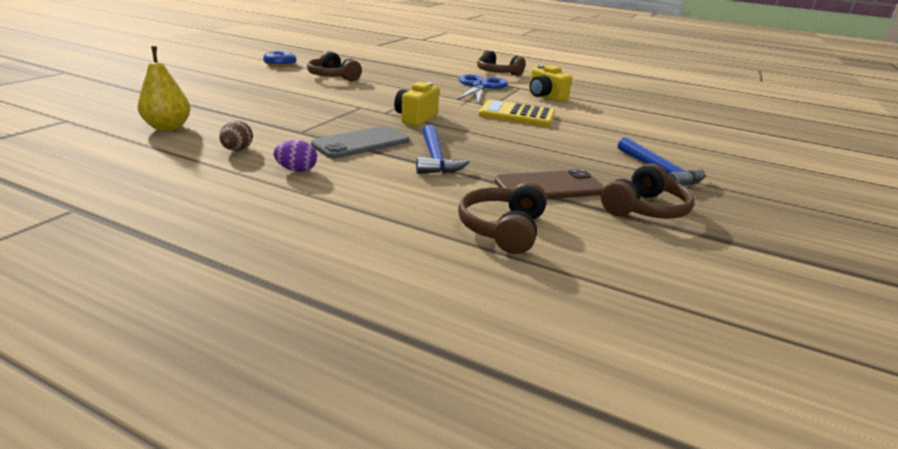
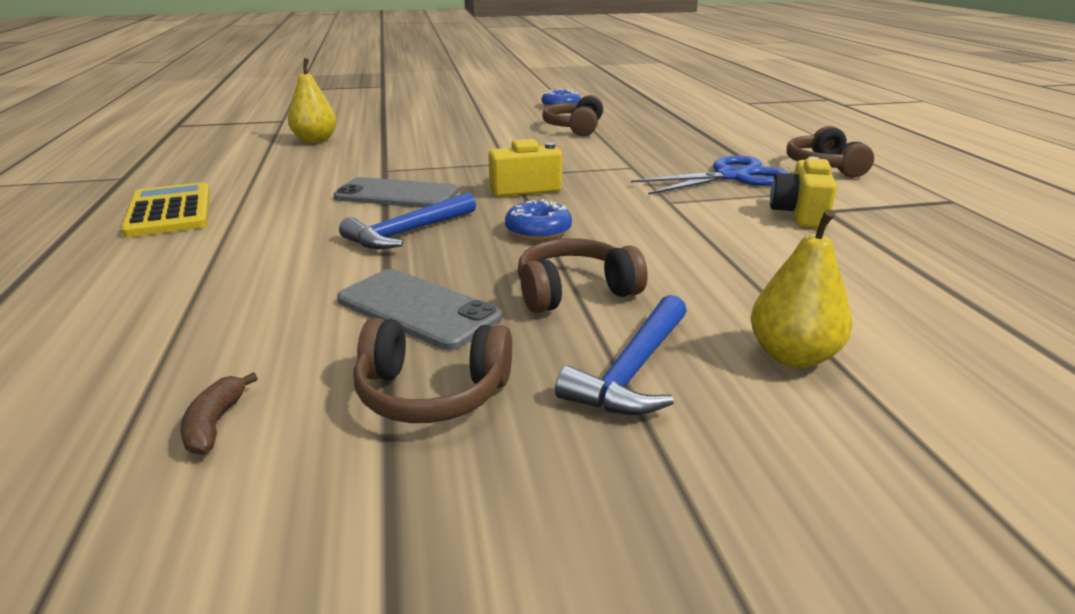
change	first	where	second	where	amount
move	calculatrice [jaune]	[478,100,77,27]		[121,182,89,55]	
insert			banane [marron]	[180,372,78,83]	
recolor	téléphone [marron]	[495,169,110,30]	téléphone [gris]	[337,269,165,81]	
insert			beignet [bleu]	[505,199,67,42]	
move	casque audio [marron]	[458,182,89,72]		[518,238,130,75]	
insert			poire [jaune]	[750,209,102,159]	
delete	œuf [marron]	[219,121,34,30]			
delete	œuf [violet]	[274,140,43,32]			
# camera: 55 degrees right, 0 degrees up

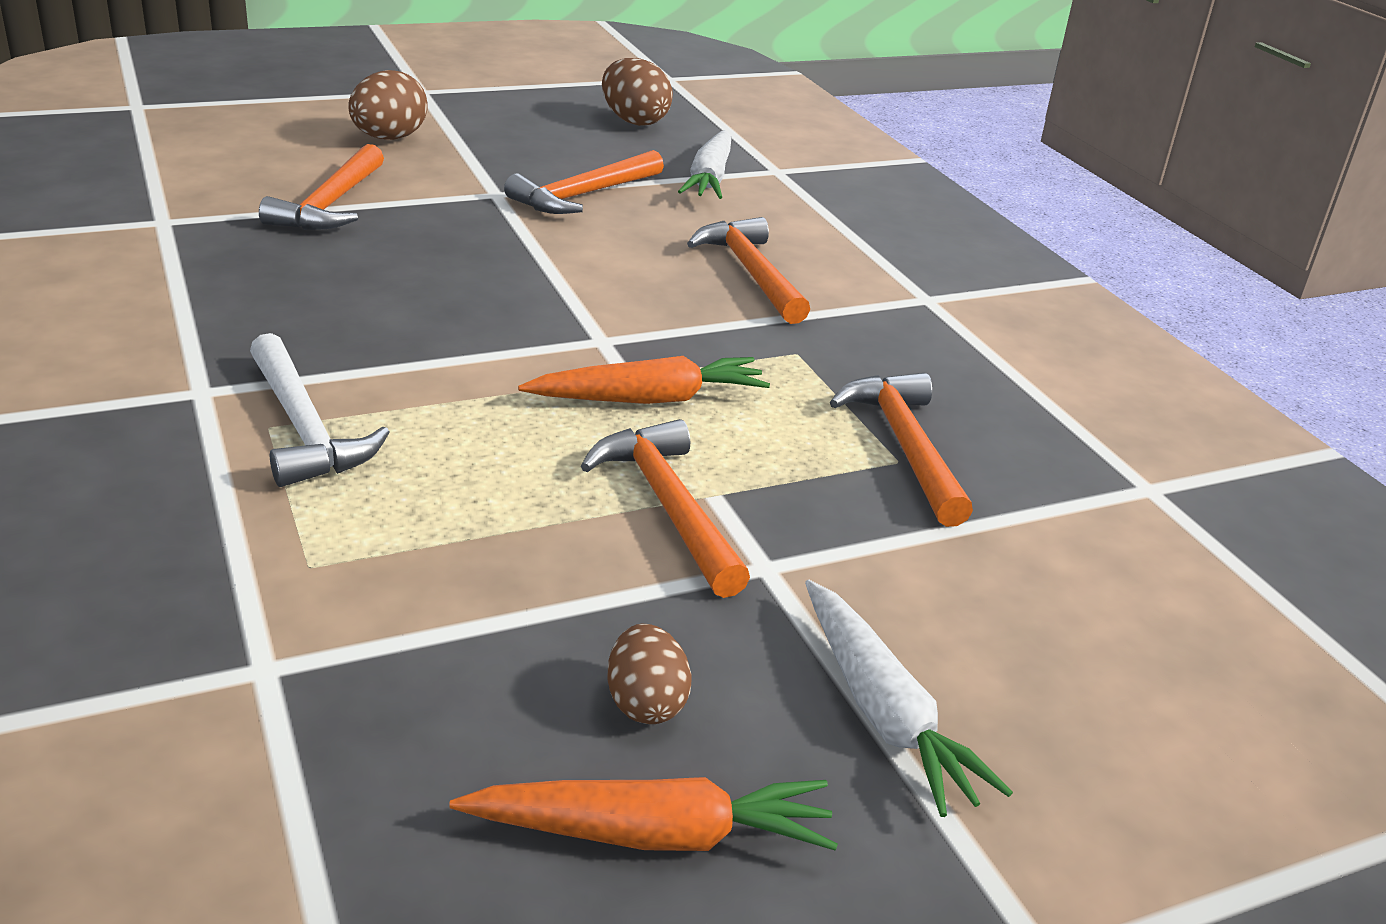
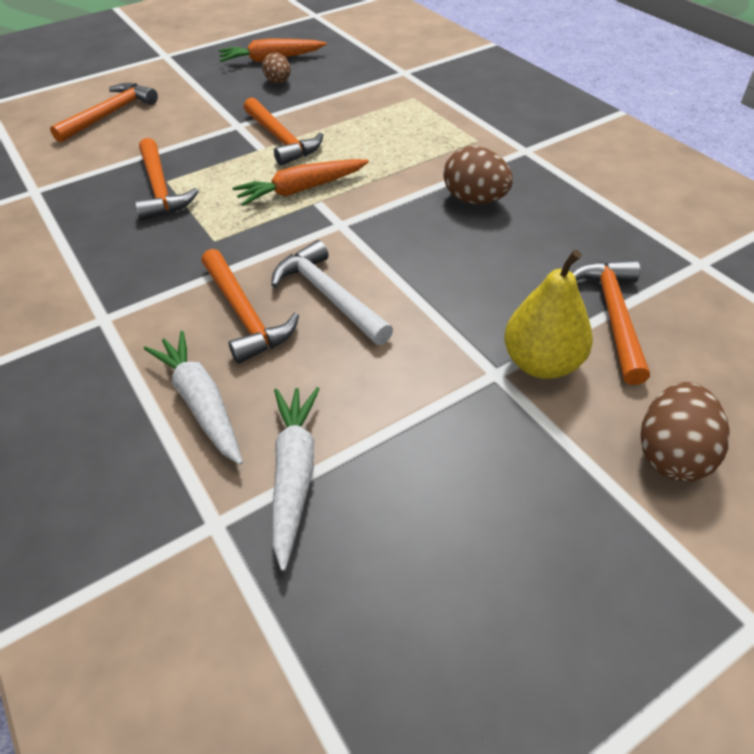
change	first	where	second	where	amount
move	marteau [orange]	[504,150,160,64]		[50,83,108,60]	
move	carotte [blanc]	[805,580,208,237]		[144,331,99,134]	
move	marteau [blanc]	[250,333,140,154]		[271,240,122,105]	
move	œuf [marron]	[602,58,71,68]		[443,146,70,58]	
insert			poire [jaune]	[504,250,89,129]	
# camera: 175 degrees right, 15 degrees up

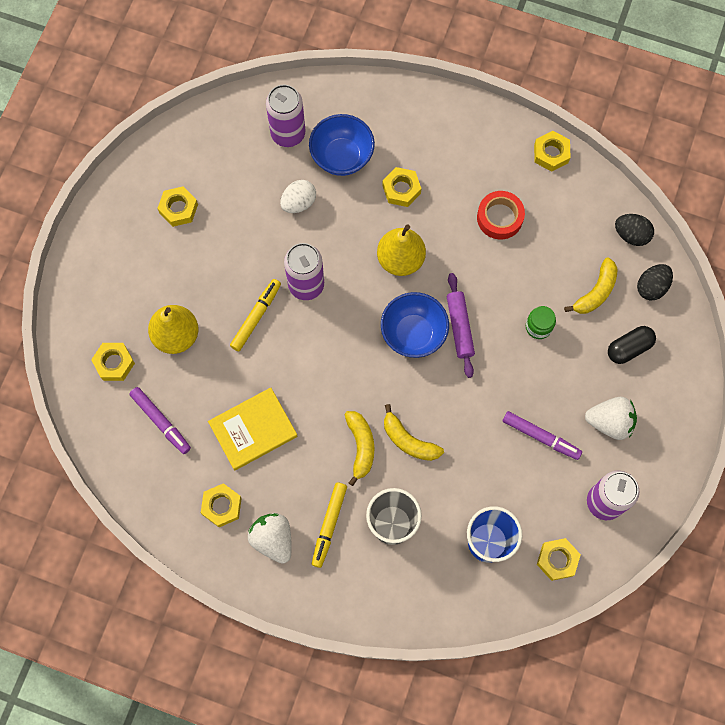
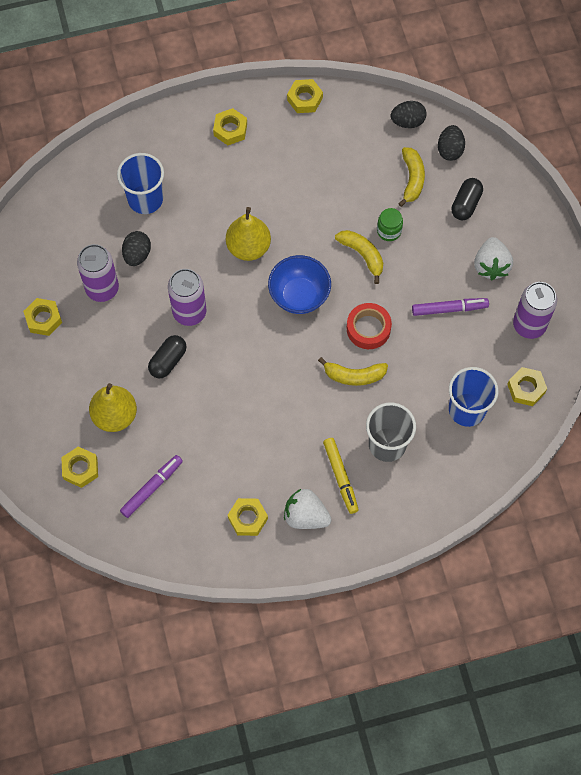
change	first	where	second	where	amount
move	canette [violet]	[266,85,39,62]		[77,244,42,58]	
replace	bol [bleu]	[309,114,66,62]	gobelet [bleu]	[117,153,47,61]	
rotate	feutre [violet]	[129,387,62,67]		[120,455,63,63]	60 degrees counterclockwise
recolor	œuf [blanc]	[280,180,36,33]	œuf [noir]	[122,231,29,35]	
replace	feutre [jaune]	[230,279,51,72]	gélule [noir]	[148,335,39,43]	
move	écrou [jaune]	[382,167,39,40]		[213,108,34,37]	
move	banane [jaune]	[345,411,29,75]		[335,230,48,54]	
move	ruban adhésif [rouge]	[477,191,48,48]		[347,303,45,46]	
rotate	fraise [blanc]	[585,397,52,43]		[474,237,39,43]	120 degrees clockwise
delete	livre [jaune]	[208,388,89,83]			
delete	rouleau à pâtisserie [violet]	[447,273,28,105]			
# camera: 35 degrees left, 5 degrees down

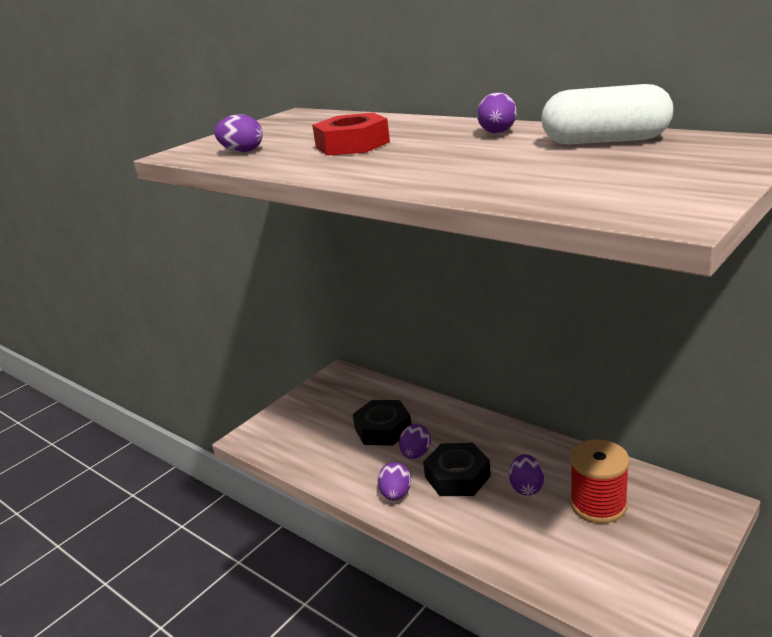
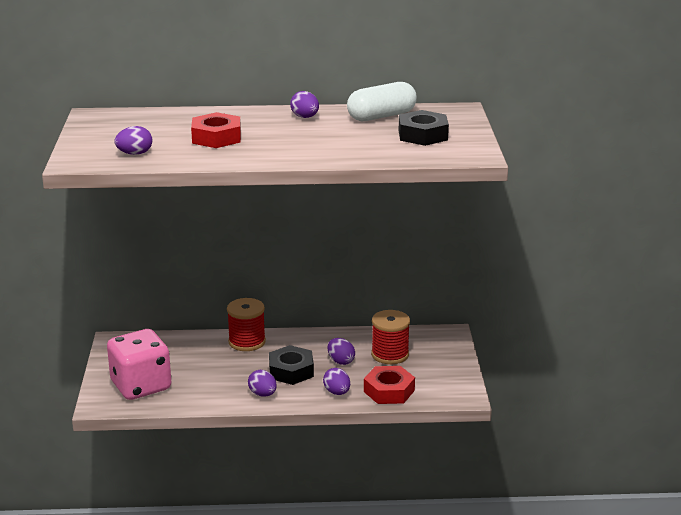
change	first	where	second	where	amount
insert			dé [rose]	[107,329,64,71]	
insert			bobine [rouge]	[227,298,39,53]	
move	œuf [violet]	[399,424,32,35]		[323,368,27,27]	
insert			écrou [rouge]	[364,366,51,38]	
move	écrou [noir]	[353,400,59,46]		[399,110,50,36]	
# camera: 45 degrees left, 0 degrees up

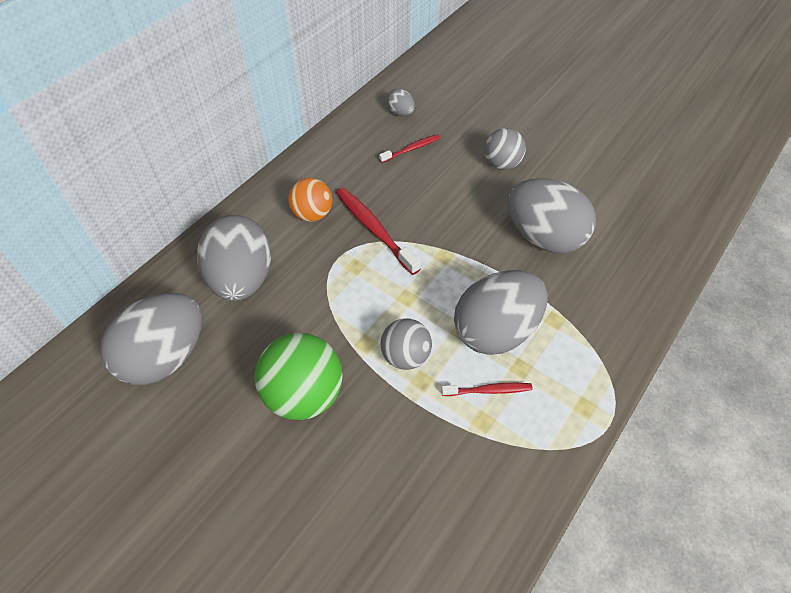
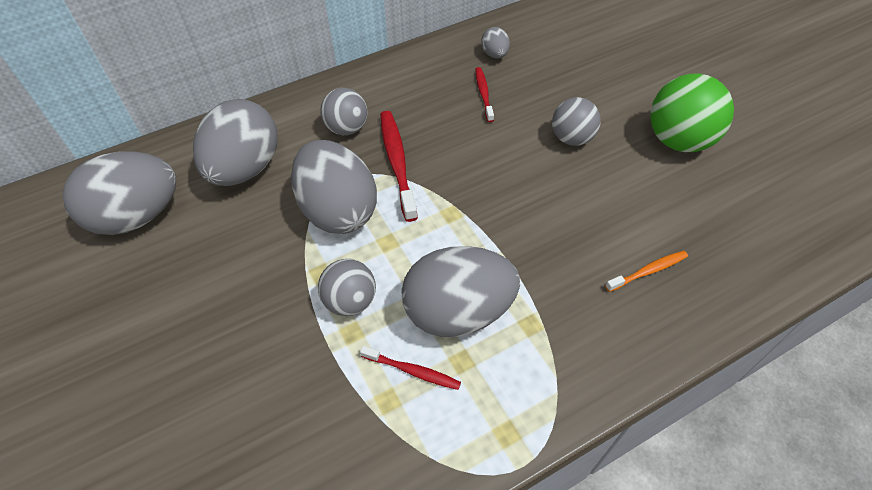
change	first	where	second	where	amount
move	œuf [gris]	[507,178,89,75]		[291,140,86,94]	
recolor	balle [orange]	[288,178,44,44]	balle [gris]	[320,88,47,47]	
rotate	brosse à dents [rouge]	[379,134,61,29]		[475,67,19,55]	90 degrees counterclockwise
insert			brosse à dents [orange]	[605,251,83,41]	
move	balle [vert]	[255,333,88,87]		[650,73,84,79]	
# camera: 25 degrees right, 0 degrees up

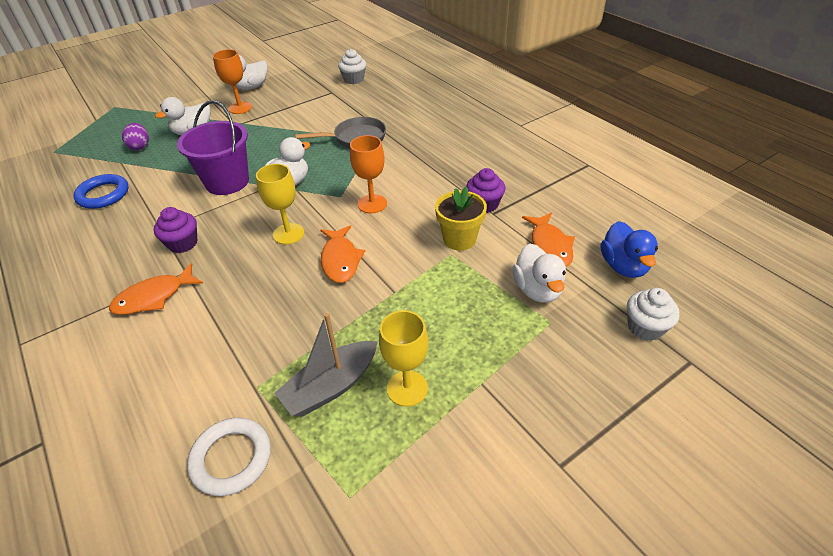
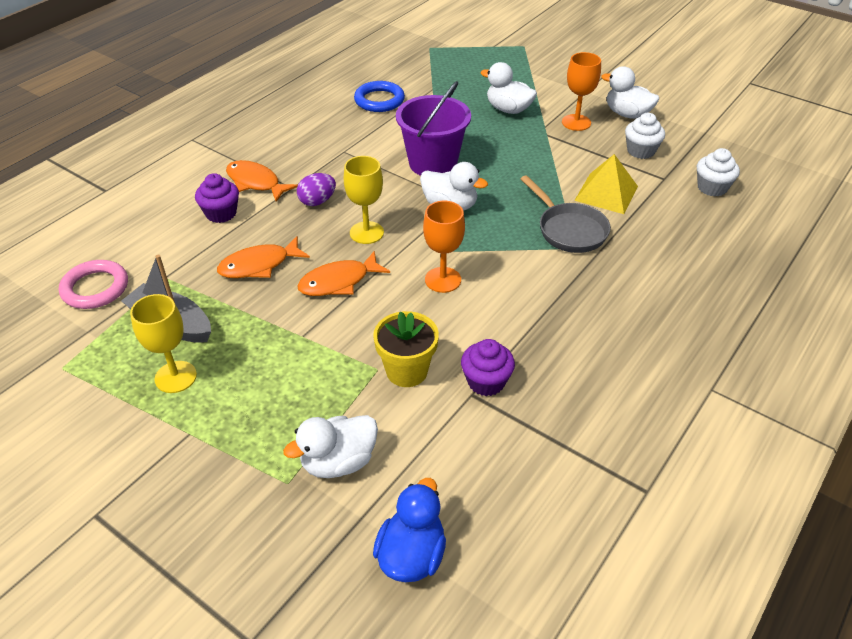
change	first	where	second	where	amount
recolor	anneau [blanc]	[187,417,84,79]	anneau [rose]	[59,260,69,49]	
move	muffin [violet]	[154,207,43,46]		[195,173,44,50]	
move	poisson [orange]	[522,213,53,54]		[217,236,93,42]	
move	œuf [violet]	[122,123,27,27]		[297,173,39,33]	
rotate	canard [bleu]	[601,221,57,57]		[373,478,73,104]	135 degrees clockwise
insert			pyramide [jaune]	[574,154,64,60]	
move	muffin [blanc]	[627,288,53,53]		[625,113,40,46]	
# camera: 70 degrees right, 0 degrees up

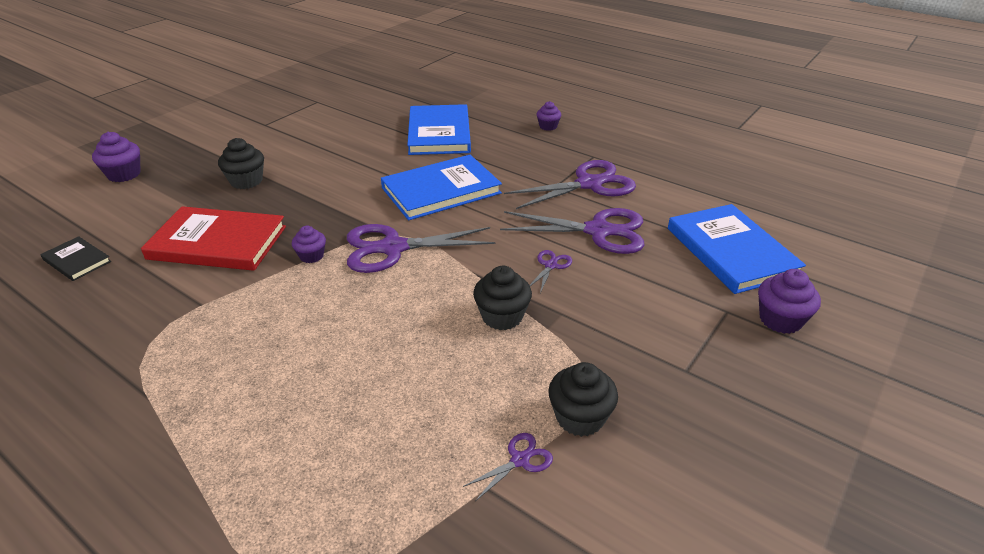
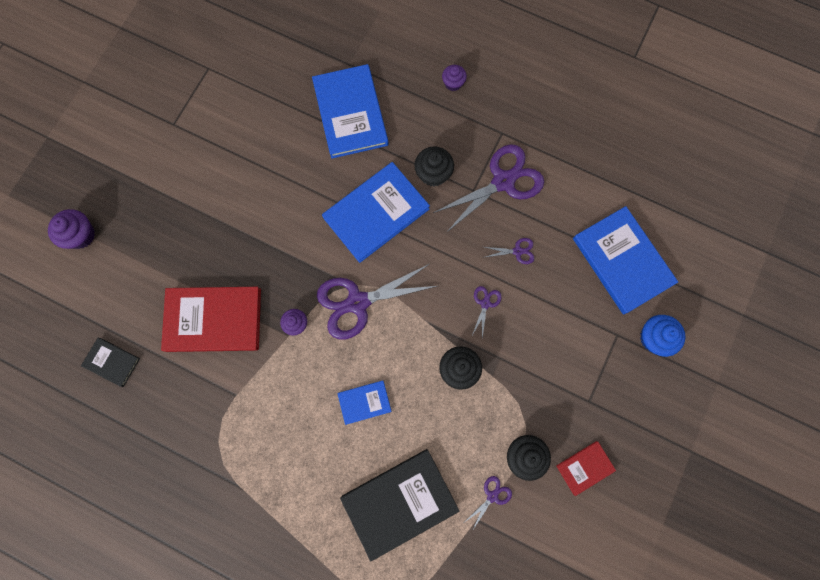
change	first	where	second	where	amount
insert			livre [bleu]	[337,380,55,45]	
insert			livre [noir]	[340,449,120,112]	
move	muffin [noir]	[218,138,46,51]		[414,146,40,41]	
resize	ciseaux [violet]	[500,208,144,46]		[485,238,49,26]	x0.44
insert			livre [rouge]	[556,441,60,55]	
recolor	muffin [violet]	[758,269,63,65]	muffin [bleu]	[640,315,46,42]	
# camera: 10 degrees left, 40 degrees up

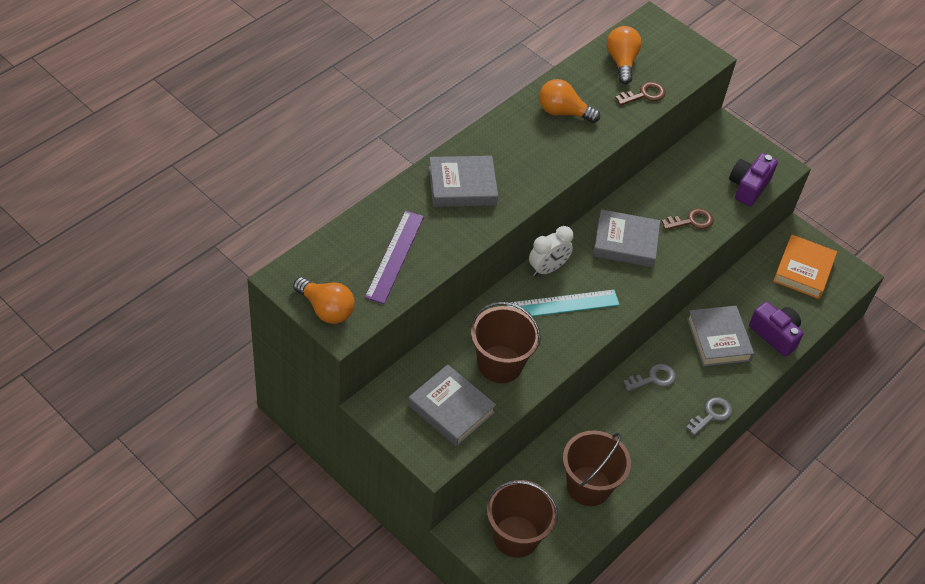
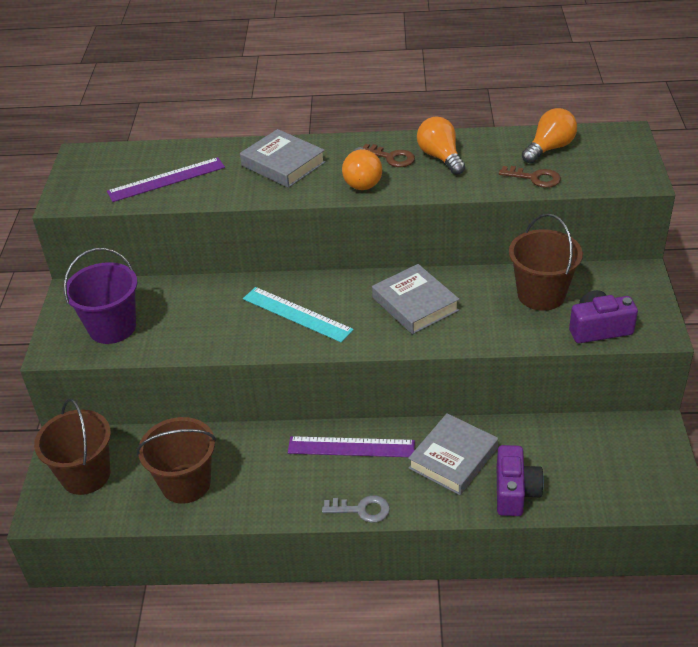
change	first	where	second	where	amount
replace	livre [gris]	[408,364,88,83]	seau [violet]	[64,248,74,96]	
replace	clé [gris]	[623,364,53,27]	règle [violet]	[288,436,127,21]	
move	ampoule [orange]	[293,277,62,47]		[342,147,40,43]	
move	clé [marron]	[661,208,53,22]		[362,144,53,23]	
move	seau [marron]	[471,302,70,81]		[509,213,74,98]	
delete	réveil [blanc]	[529,226,45,50]			
delete	livre [orange]	[773,235,64,64]			
# camera: 55 degrees right, 10 degrees down

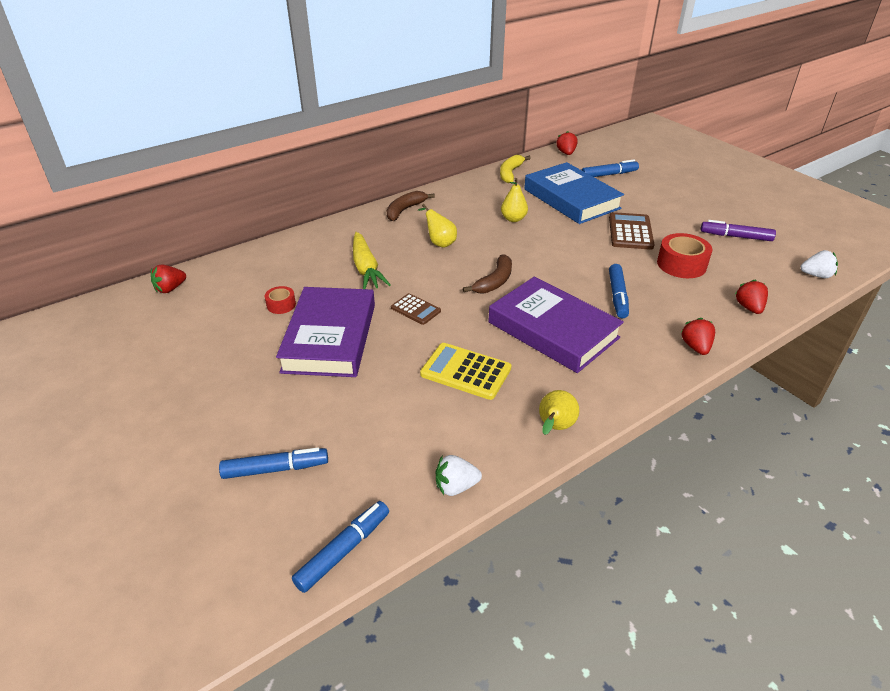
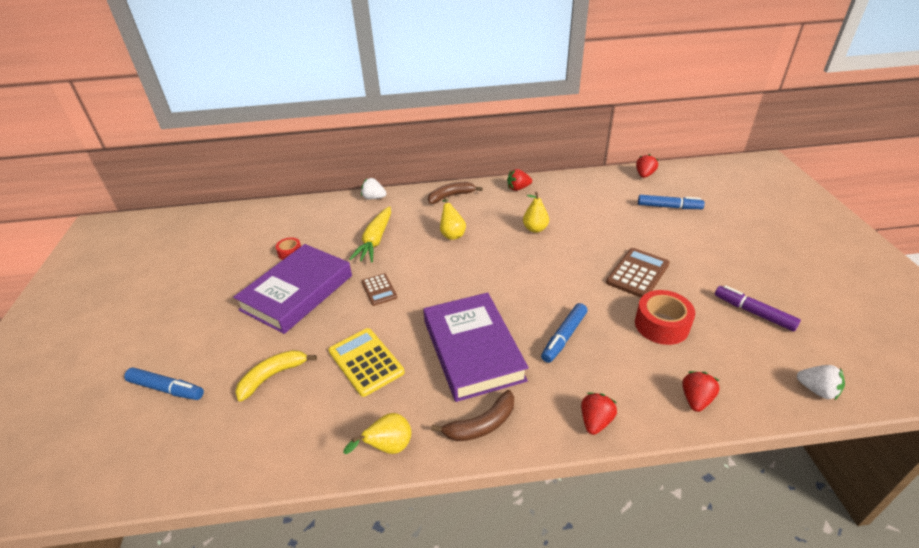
change	first	where	second	where	amount
move	banane [jaune]	[500,155,31,28]		[235,350,82,52]	
move	fraise [blanc]	[436,455,46,41]		[361,178,26,21]	
move	banane [marron]	[463,254,49,39]		[431,390,83,51]	
move	fraise [rouge]	[151,264,35,29]		[507,169,25,22]	
delete	feutre [bleu]	[292,501,97,92]			
delete	livre [bleu]	[524,162,100,62]			
# camera: 30 degrees right, 0 degrees up

